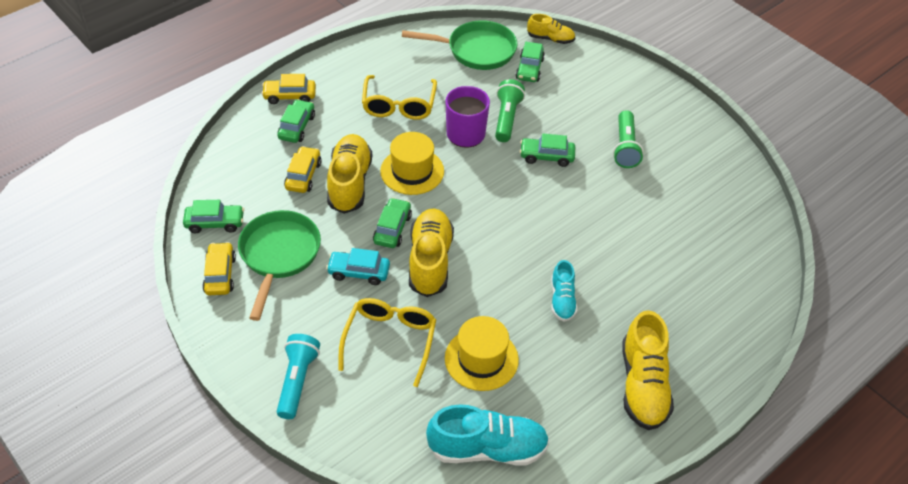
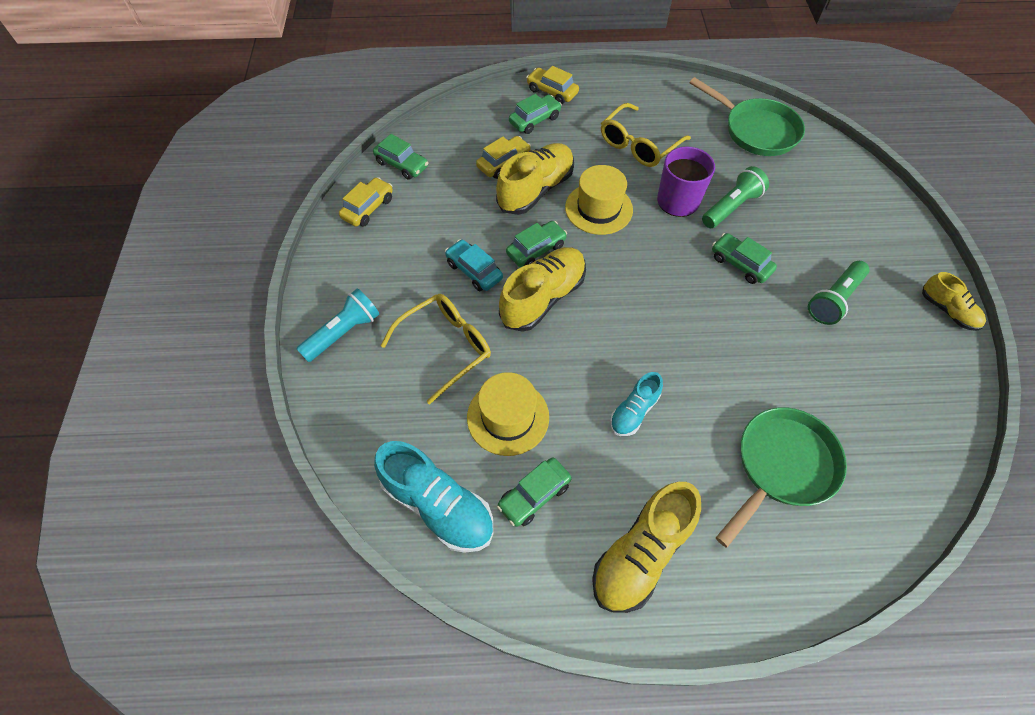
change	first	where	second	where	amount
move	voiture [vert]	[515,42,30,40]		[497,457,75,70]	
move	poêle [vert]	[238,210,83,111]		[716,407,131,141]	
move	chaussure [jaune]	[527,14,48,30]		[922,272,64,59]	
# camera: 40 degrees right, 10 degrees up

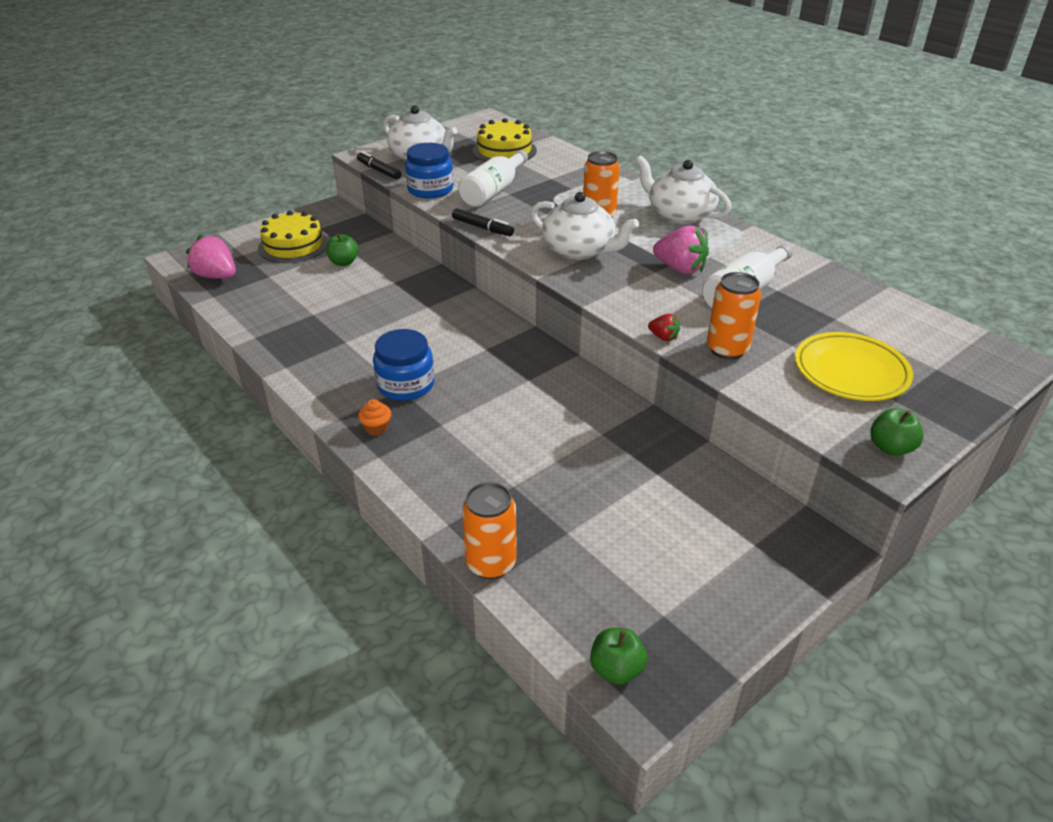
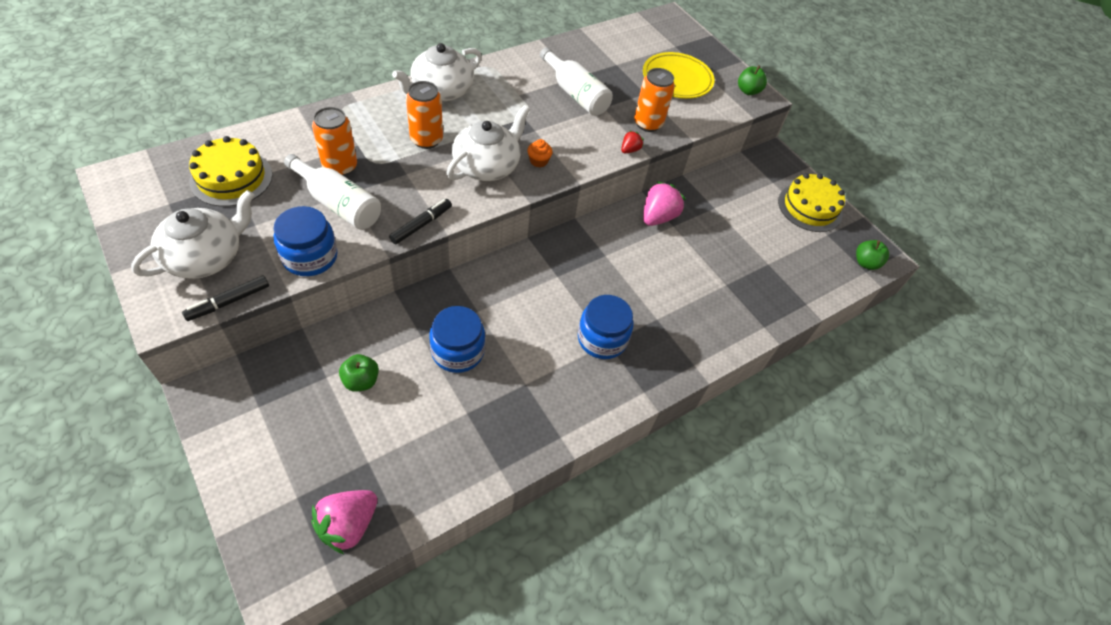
change	first	where	second	where	amount
move	canette [orange]	[462,482,55,97]		[312,107,45,69]	
insert			bocal [bleu]	[429,306,56,67]	
move	muffin [orange]	[358,399,33,37]		[527,139,26,29]	
move	fraise [rose]	[653,226,56,48]		[643,181,43,45]	
move	gâteau [jaune]	[258,210,71,53]		[778,173,67,59]	
# camera: 90 degrees left, 15 degrees up

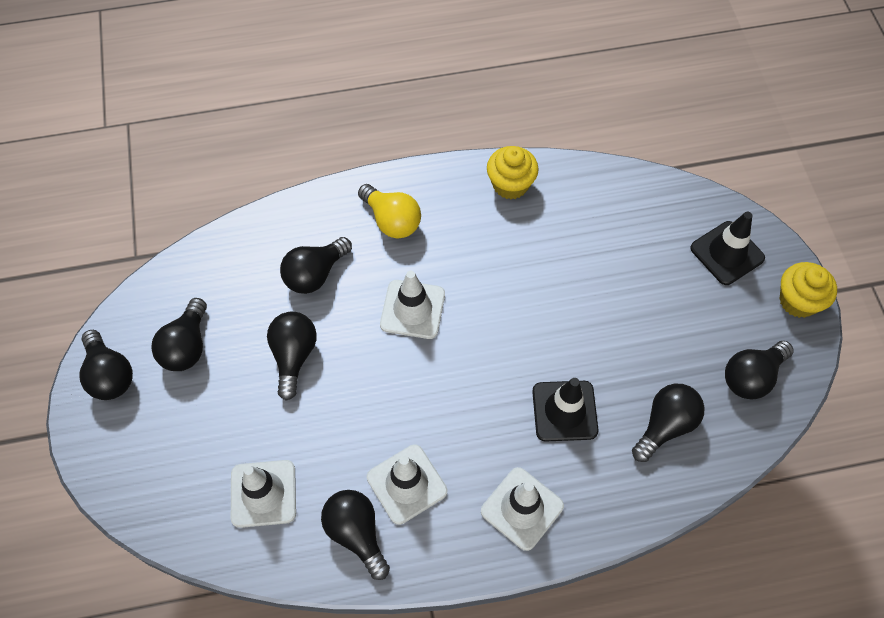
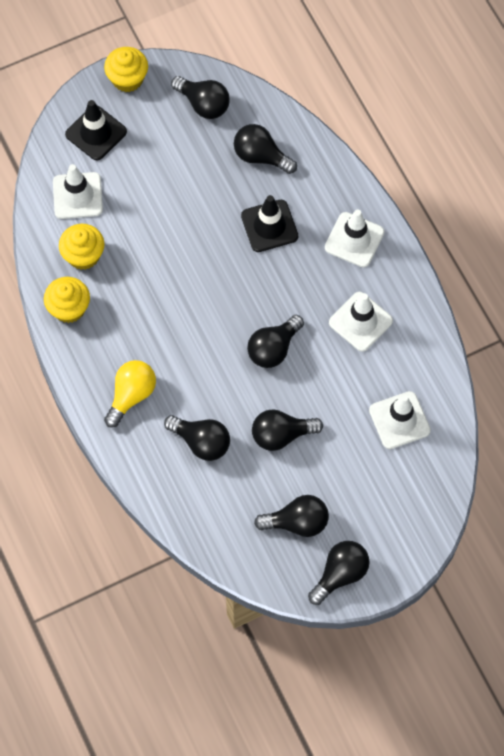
change	first	where	second	where	amount
move	cône de chantier [blanc]	[380,271,65,68]		[53,164,50,55]	
insert			muffin [jaune]	[59,224,46,46]	
move	ampoule [noir]	[321,490,69,90]		[247,315,57,53]	
# camera: 105 degrees left, 5 degrees up

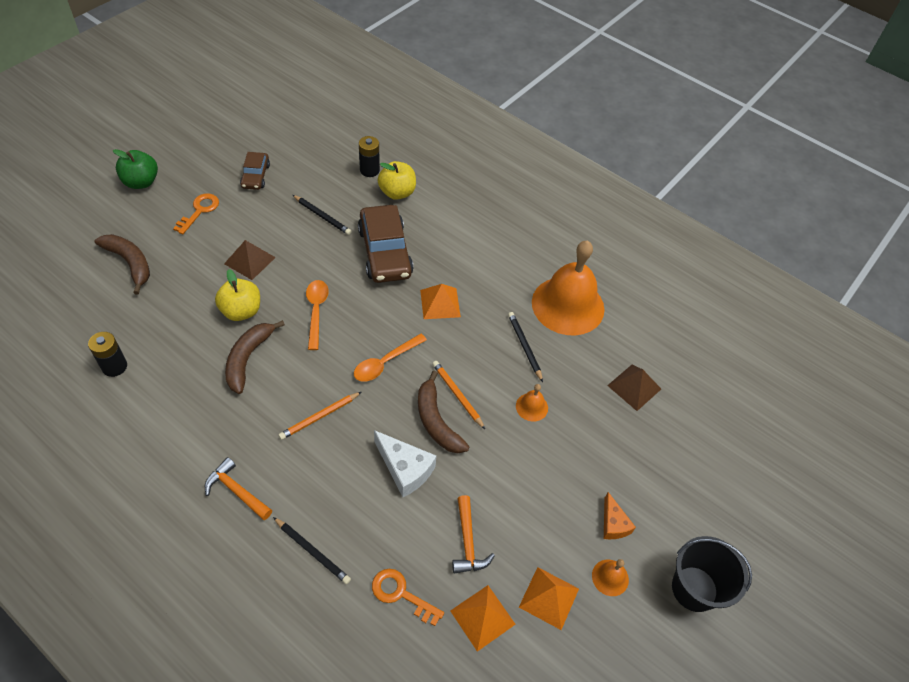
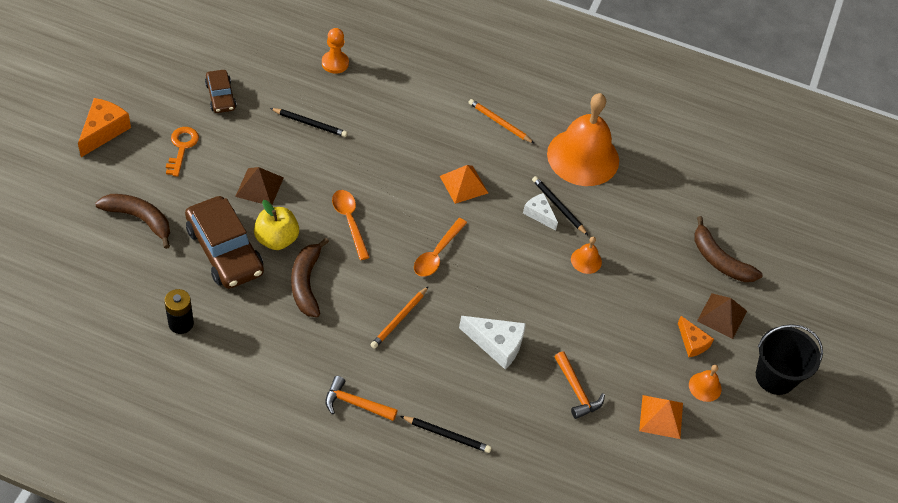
change	first	where	second	where	amount
replace	pomme [vert]	[113,149,45,40]	fromage [orange]	[78,98,53,59]	
move	voiture [marron]	[358,205,55,78]		[185,196,79,93]	
replace	pile [noir]	[359,136,21,41]	pion [orange]	[322,28,27,46]	
move	crayon [orange]	[432,361,53,68]		[468,99,67,45]	
insert			fromage [blanc]	[523,193,35,38]	
move	banane [marron]	[418,371,51,82]		[694,216,69,66]	
move	pyramide [marron]	[607,365,54,46]		[697,293,50,46]	
delete	clé [orange]	[372,569,72,57]			
delete	pomme [jaune]	[378,161,38,39]			
delete	pyramide [orange]	[450,585,66,67]			
# camera: 20 degrees left, 0 degrees up

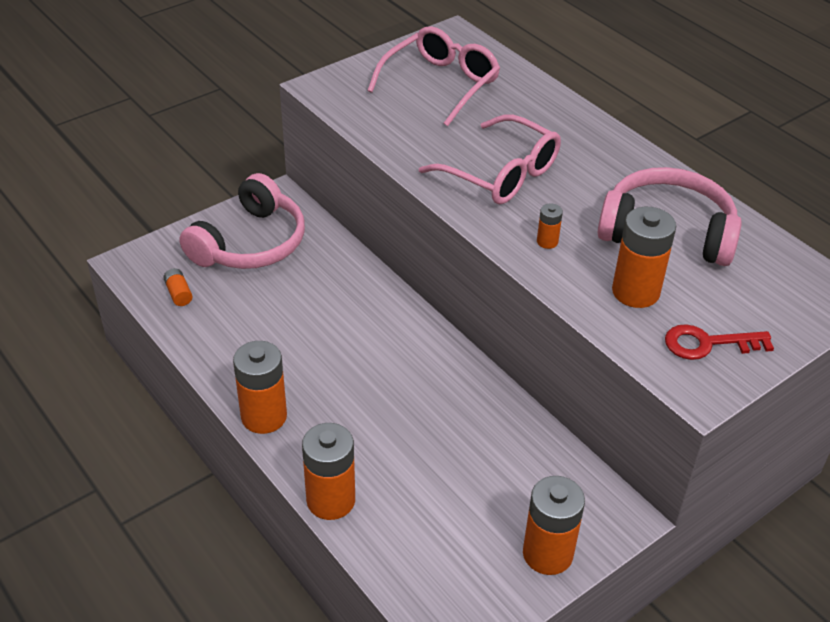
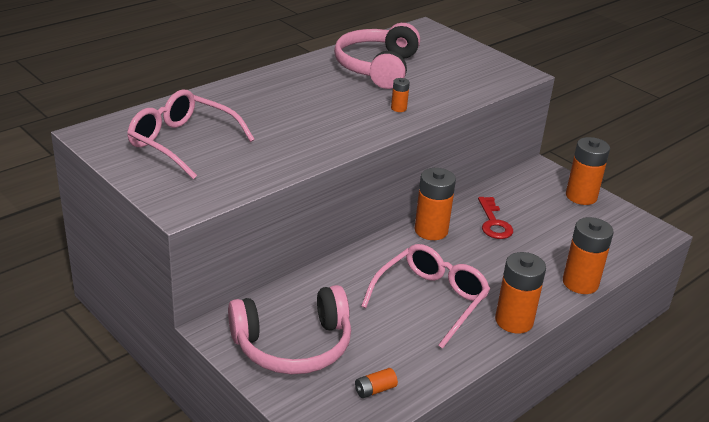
change	first	where	second	where	amount
rotate	casque audio [rose]	[179,173,126,96]		[228,285,123,89]	135 degrees clockwise
move	lunettes [rose]	[419,115,142,89]		[361,244,129,105]	
move	pile [orange]	[612,207,64,101]		[415,168,41,72]	
move	clé [rouge]	[665,324,109,36]		[478,197,35,42]	
# camera: 95 degrees left, 10 degrees down

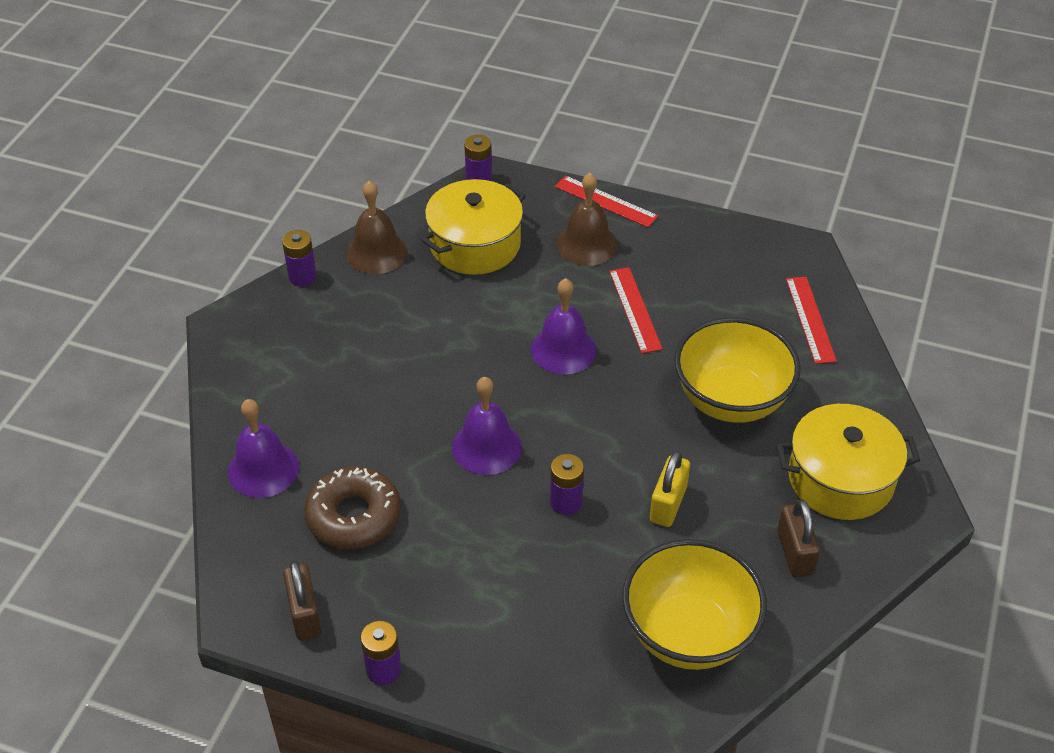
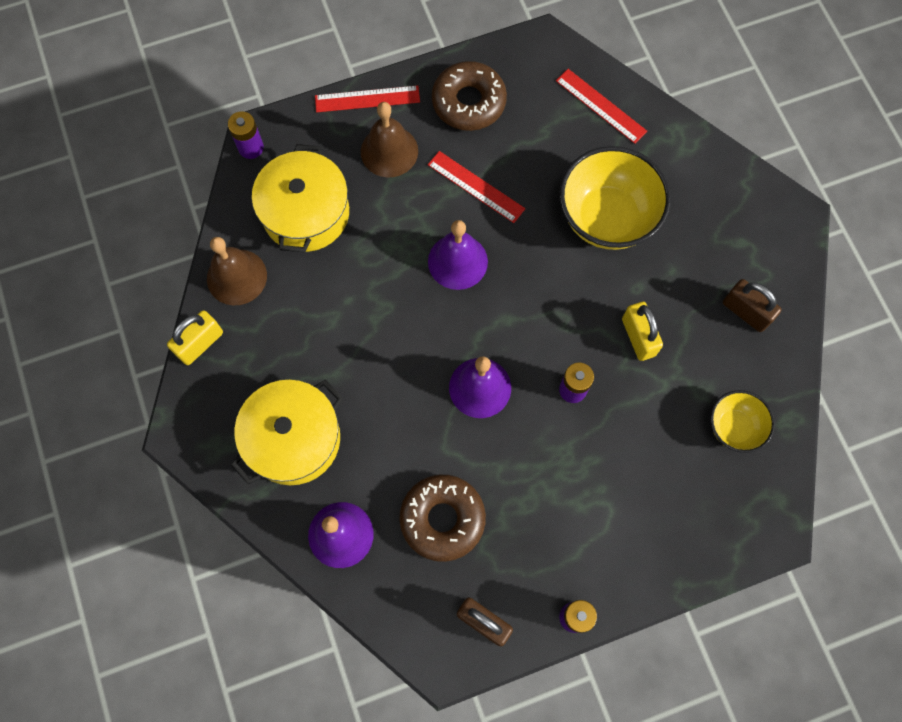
change	first	where	second	where	amount
replace	pile [violet]	[282,230,35,56]	cadenas [jaune]	[167,310,56,55]	
move	marmite [jaune]	[776,404,144,116]		[231,380,112,105]	
insert			beignet [marron]	[432,61,75,70]	
resize	bol [jaune]	[622,539,145,131]		[710,390,65,63]	x0.55
# camera: 40 degrees left, 25 degrees up

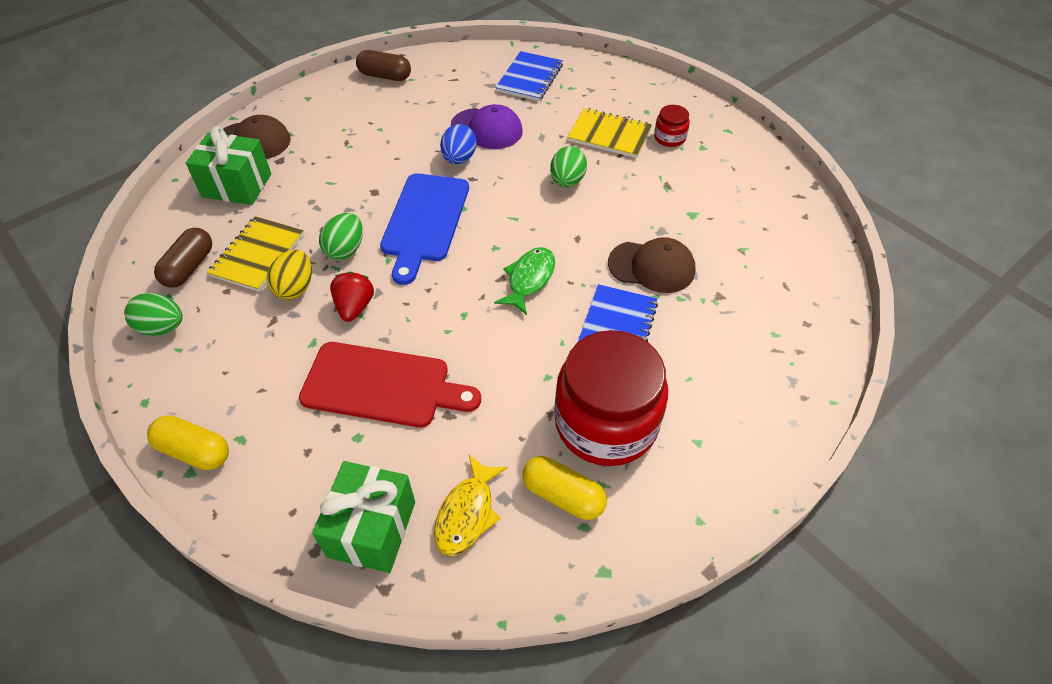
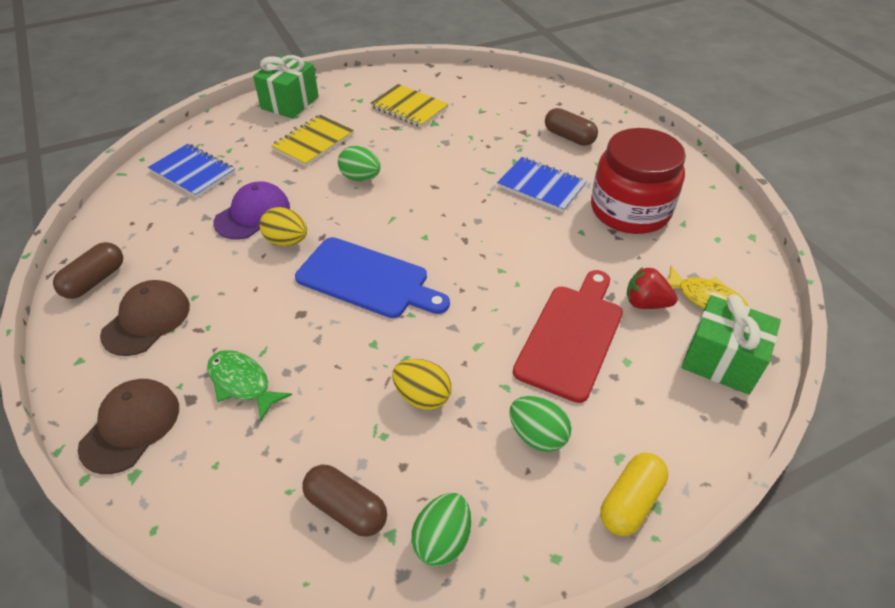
change	first	where	second	where	amount
move	casquette [marron]	[608,237,88,56]		[100,280,90,76]	
move	poisson [vert]	[494,247,61,68]		[207,350,85,71]	
move	cadeau [vert]	[186,126,85,79]		[253,55,66,64]	
recolor	œuf [bleu]	[440,124,36,40]	œuf [jaune]	[259,207,48,39]	
move	carnet [jaune]	[207,216,97,76]		[370,84,79,44]	
move	œuf [vert]	[319,213,44,47]		[510,396,61,56]	
insert			gélule [marron]	[545,108,53,38]	
move	fraise [rouge]	[330,272,44,50]		[627,267,50,42]	
delete	gélule [jaune]	[522,456,85,64]			
delete	bocal [rouge]	[654,105,36,42]			
# camera: 75 degrees left, 5 degrees down

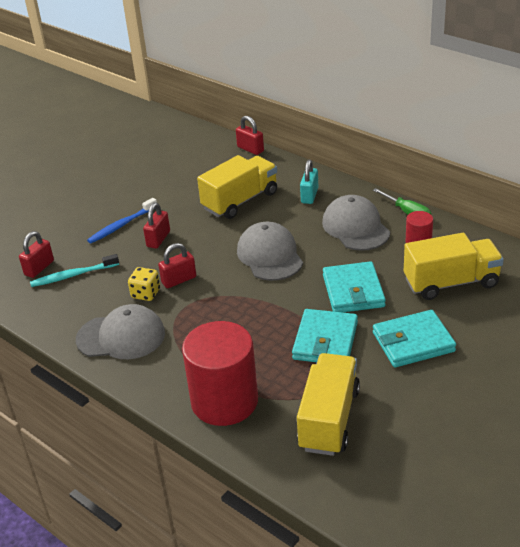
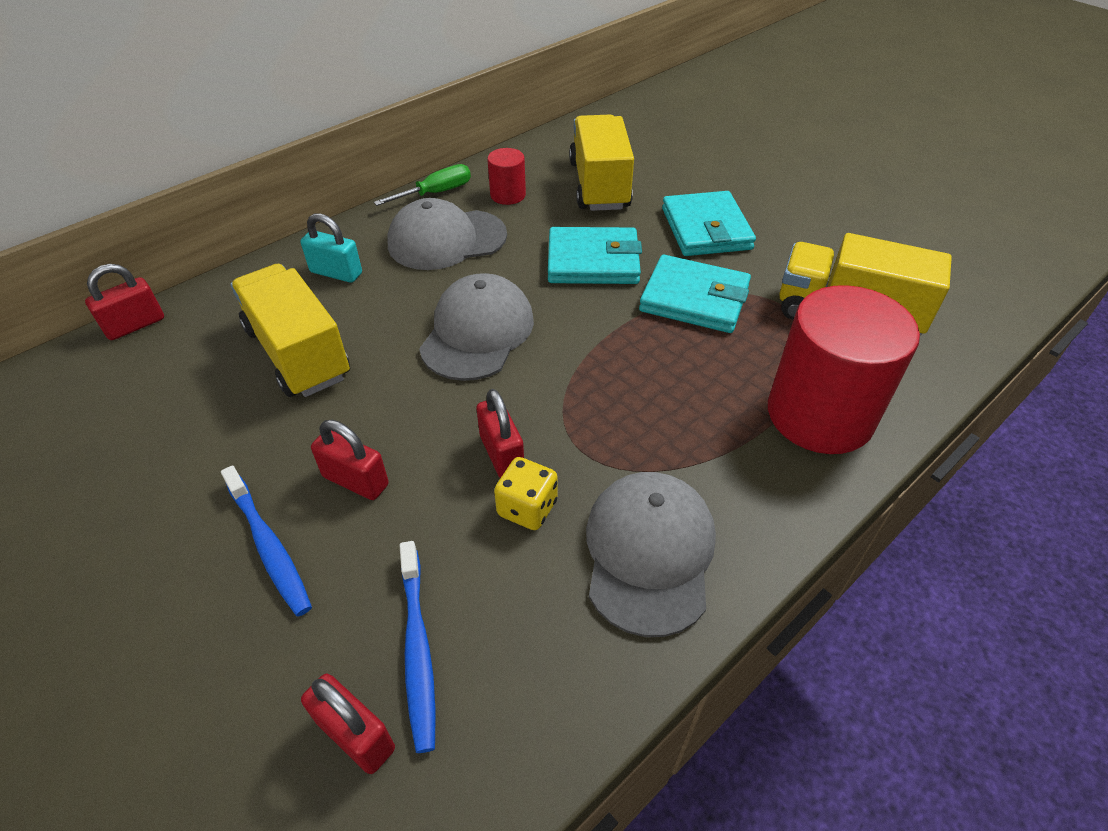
change	first	where	second	where	amount
recolor	brosse à dents [turquoise]	[30,254,89,33]	brosse à dents [bleu]	[400,541,36,212]	
rotate	casquette [gris]	[237,222,66,59]		[419,273,115,108]	120 degrees clockwise
# camera: 85 degrees left, 10 degrees up

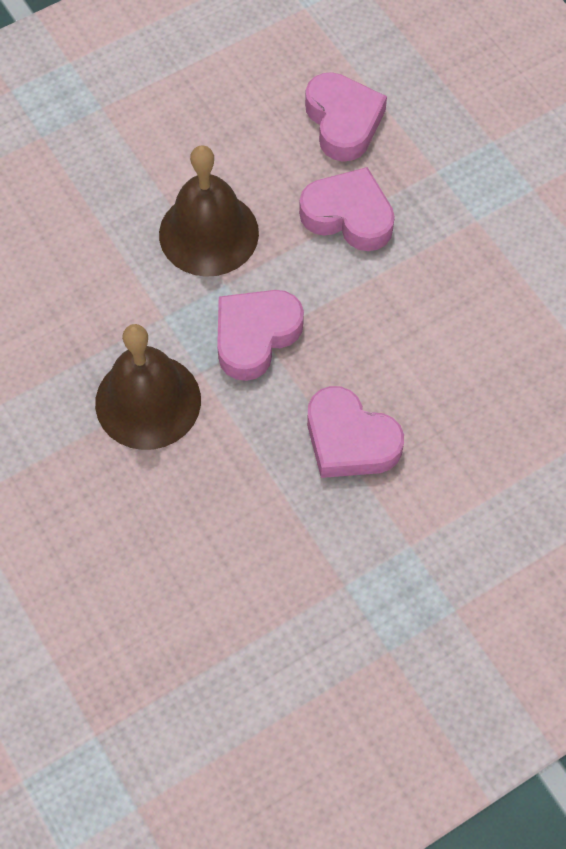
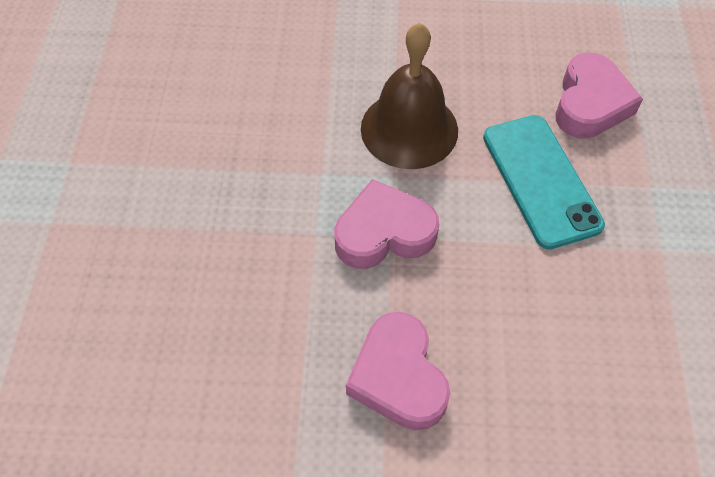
change	first	where	second	where	amount
replace	cœur [rose]	[299,167,96,84]	téléphone [turquoise]	[483,115,122,134]	
delete	cloche [marron]	[95,324,106,126]			
# camera: 35 degrees right, 5 degrees down

